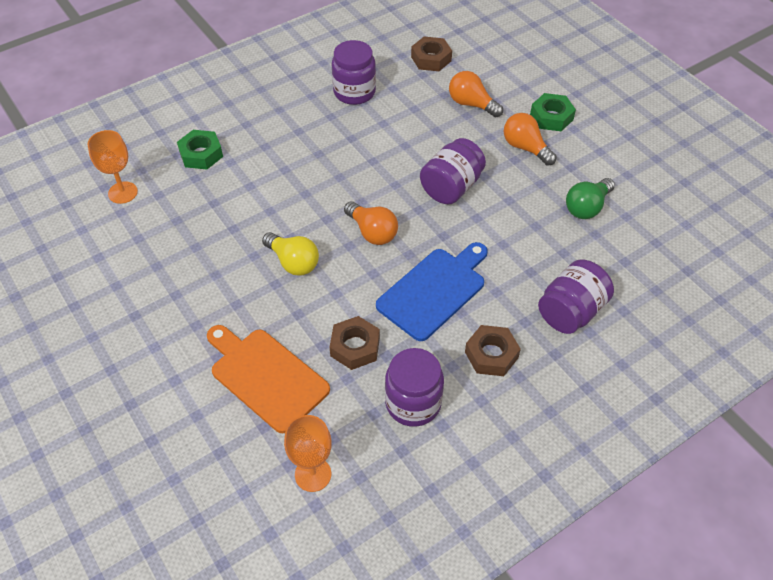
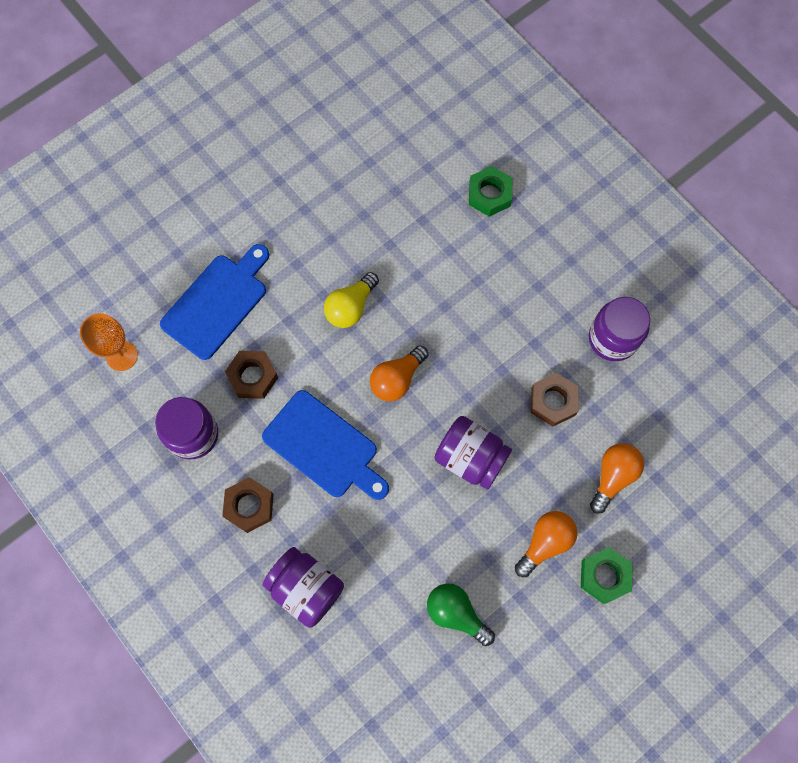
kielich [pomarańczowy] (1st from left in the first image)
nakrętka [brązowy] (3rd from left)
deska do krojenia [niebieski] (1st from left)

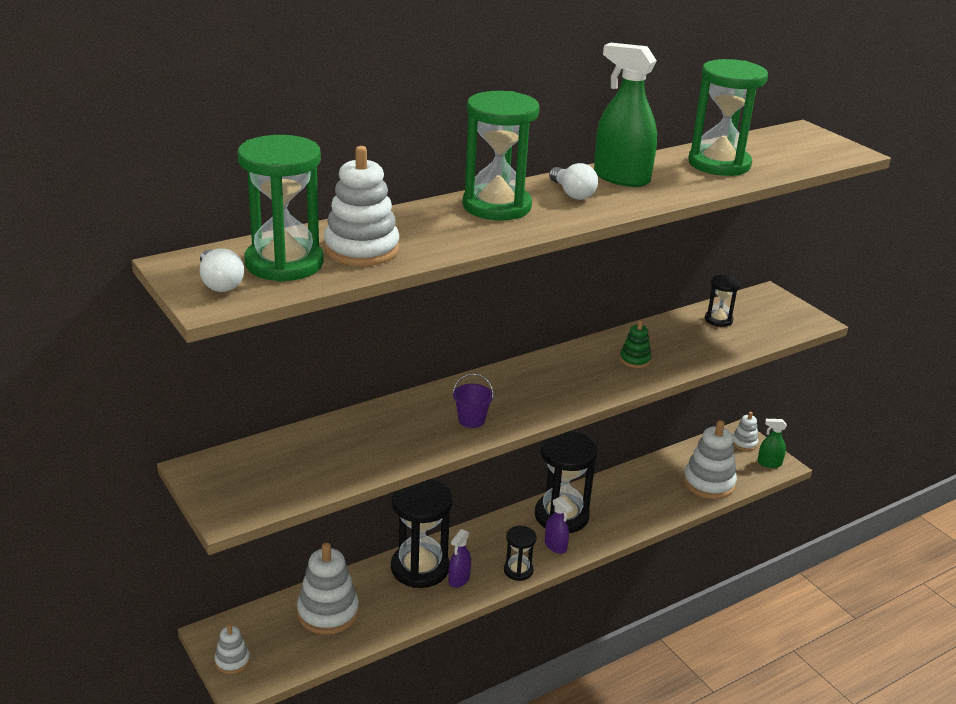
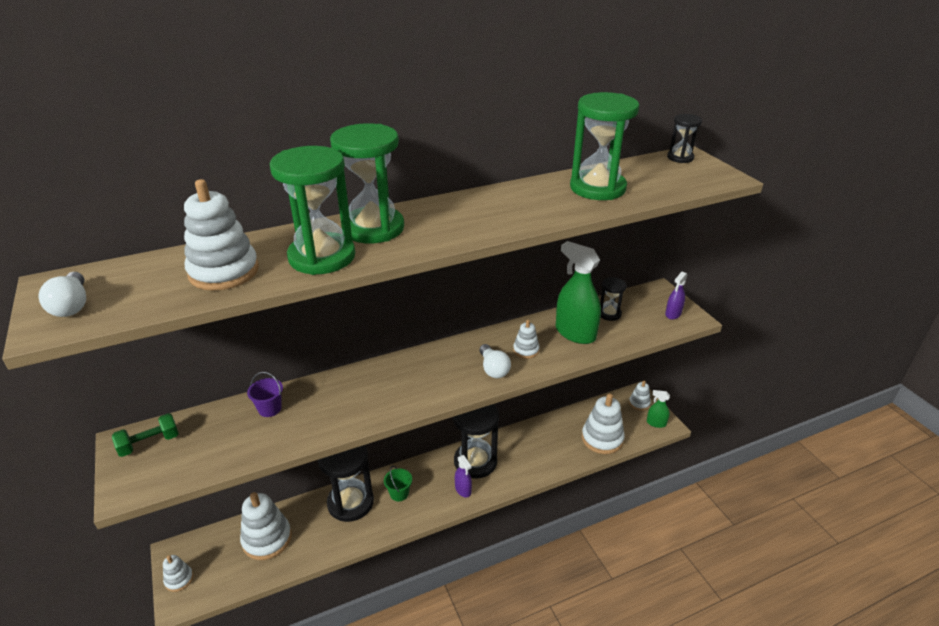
hantel [zielony]
wiadro [zielony]
klepsydra [zielony] (1st from left)
spryskiwacz [fioletowy] (2nd from left)
wiadro [fioletowy]
klepsydra [czarny] (4th from left)
żarówka [biały] (2nd from left)
spryskiwacz [zielony] (1st from left)
zabawka nakładanka [biały] (4th from left)

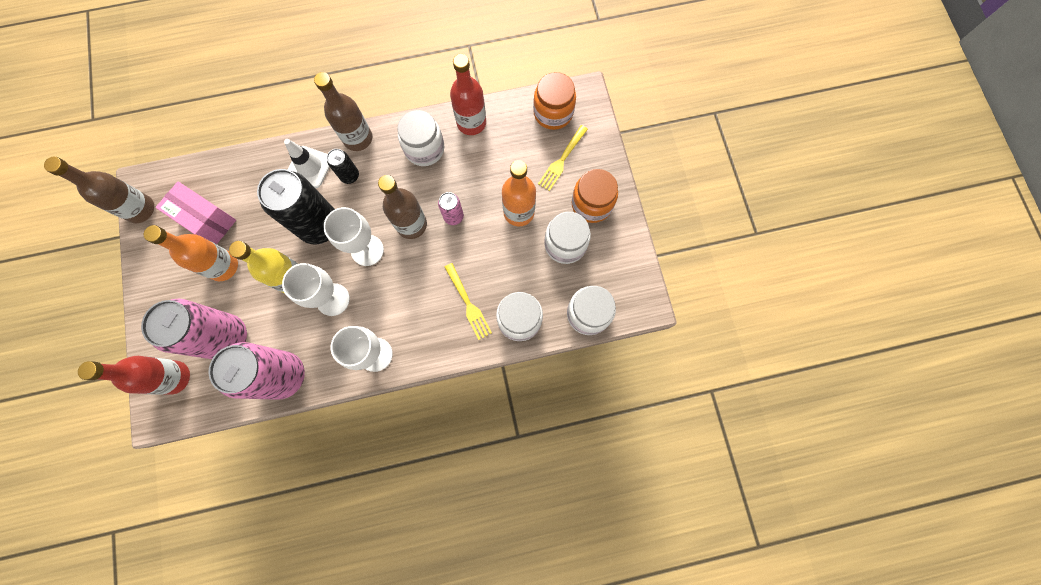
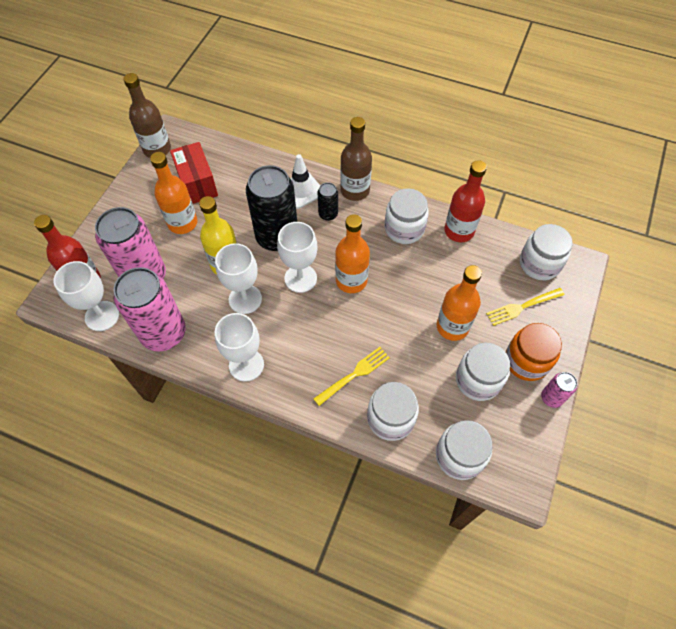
kielich [biały] (1st from left)
puszka [różowy] (3rd from left)
pudełko [czerwony]
butelka [pomarańczowy] (2nd from left)
słoik [biały] (5th from left)
widelec [żółty] (1st from left)

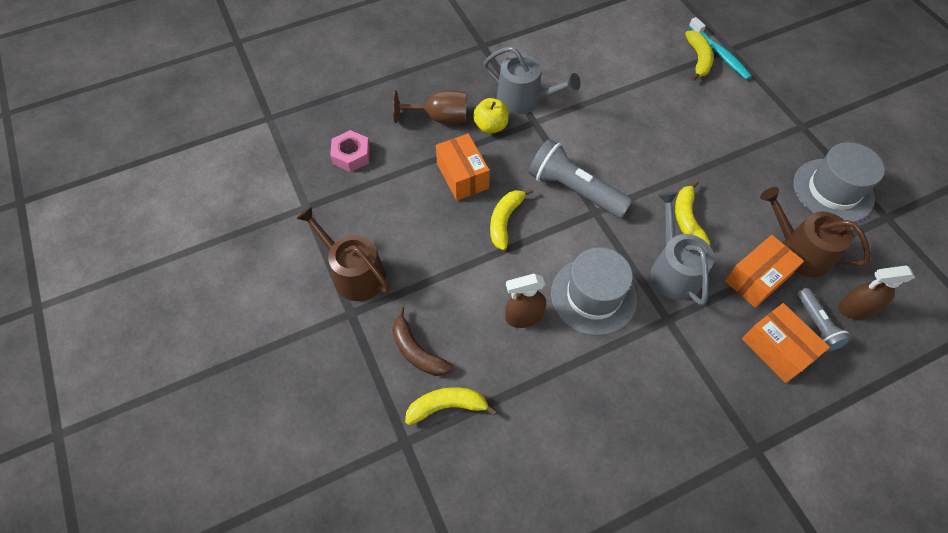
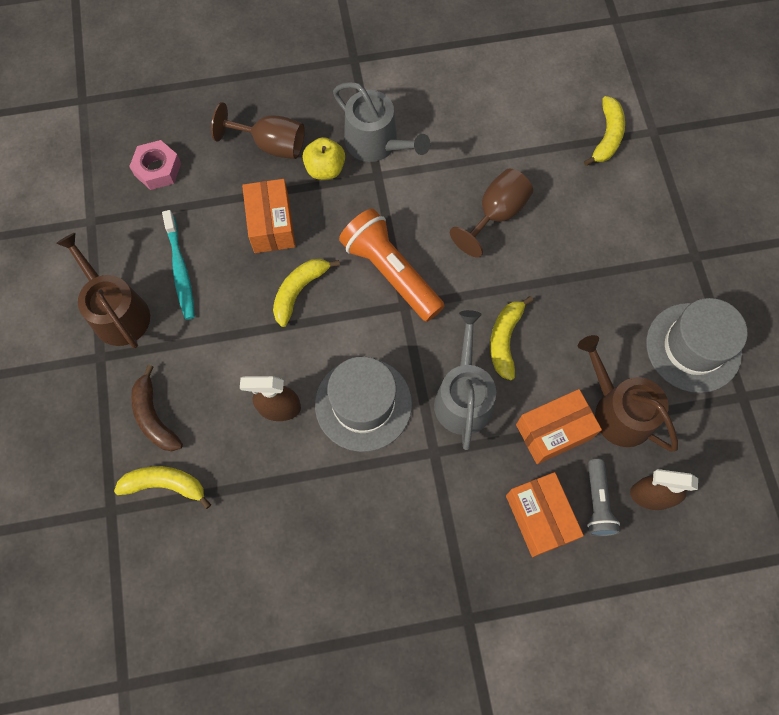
kielich [brązowy] (2nd from left)
szczoteczka do zębów [turkusowy]
latarka [pomarańczowy]

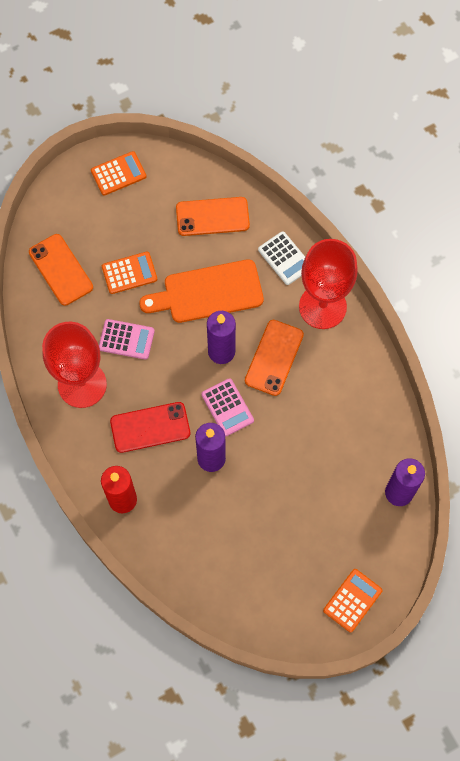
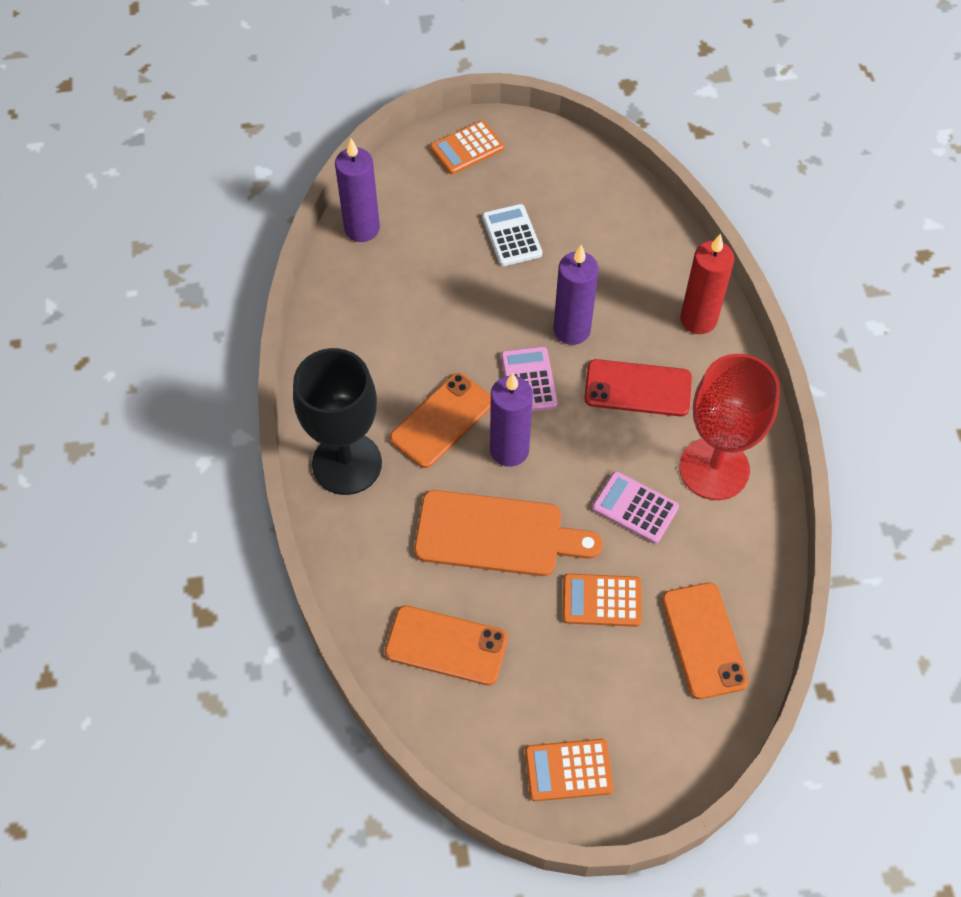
kalkulator [biały]
kielich [czarny]

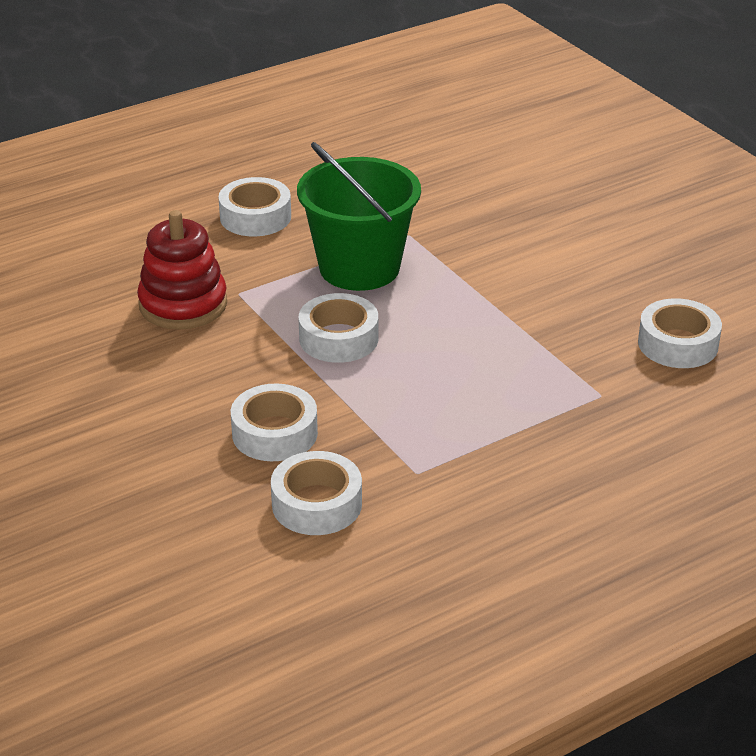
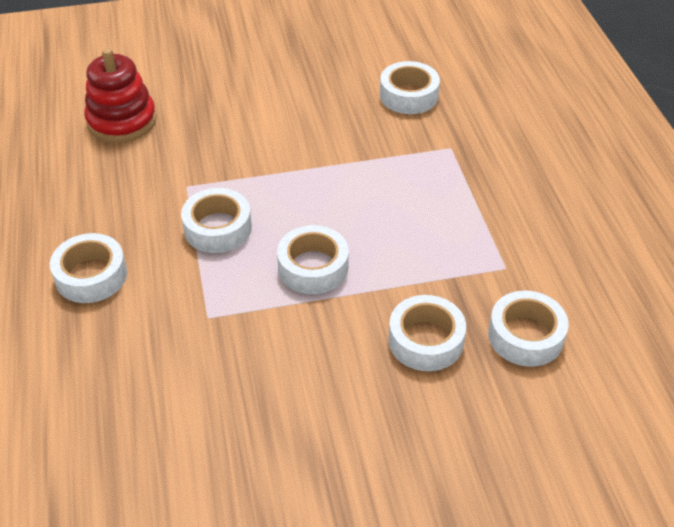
zabawka nakładanka [czerwony]
taśma klejąca [biały] (2nd from left)

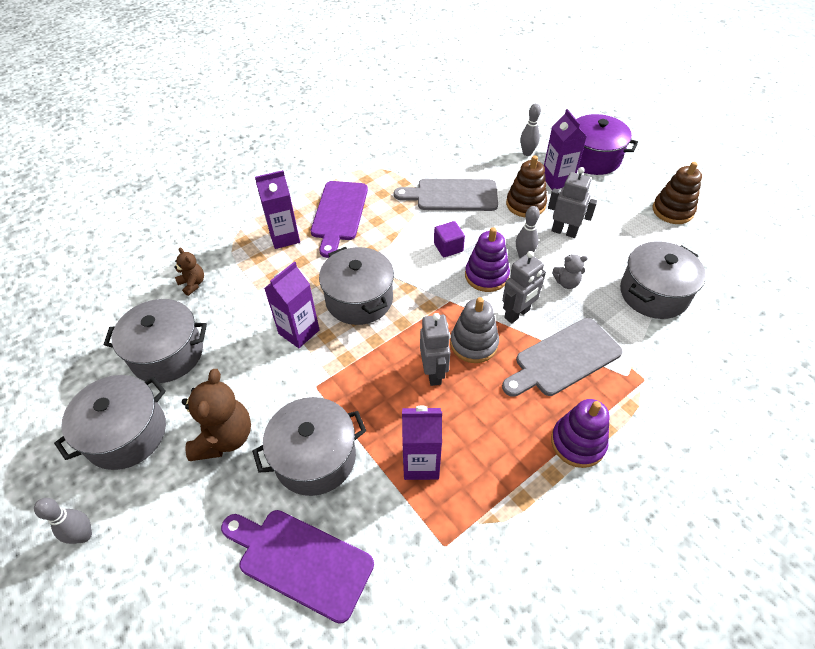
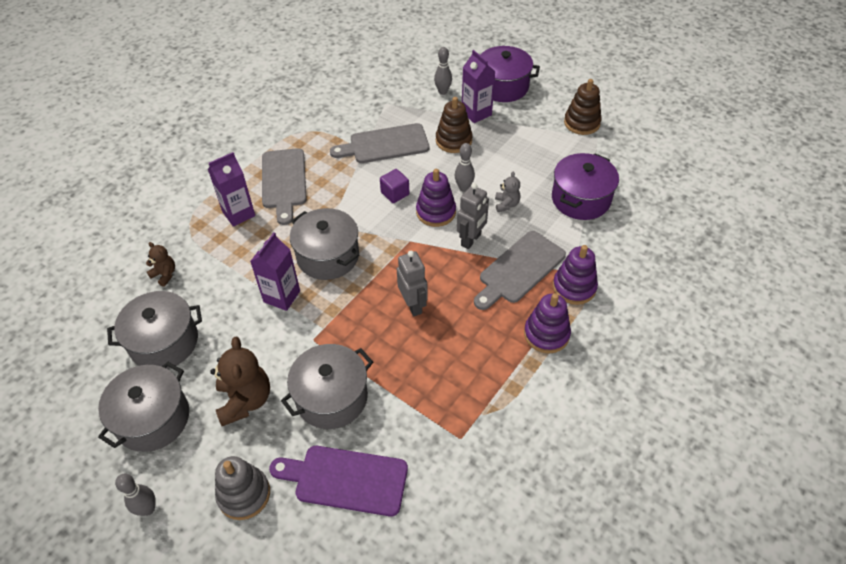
karton mleka [fioletowy] (3rd from left in the first image)
robot [szary] (3rd from left in the first image)
zabawka nakładanka [fioletowy] (3rd from left)
zabawka nakładanka [szary]
deska do krojenia [szary] (1st from left)
garnek [fioletowy] (2nd from left)
miś [szary]

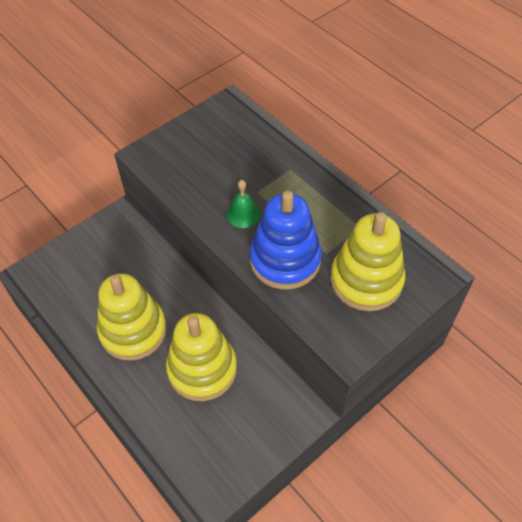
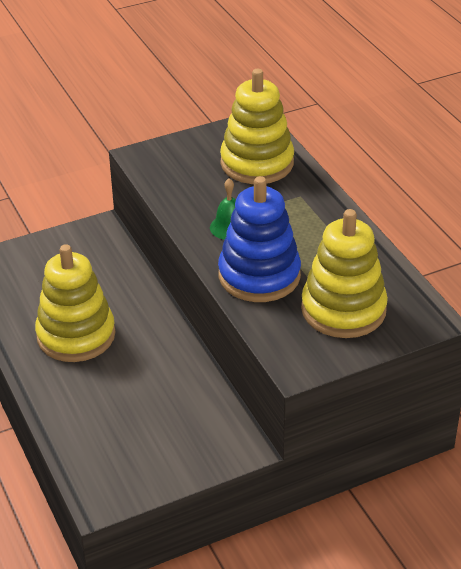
zabawka nakładanka [żółty] (2nd from left)

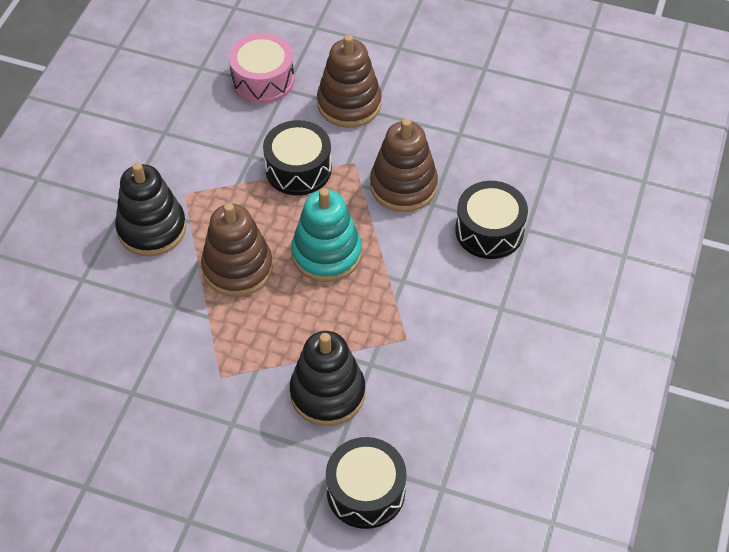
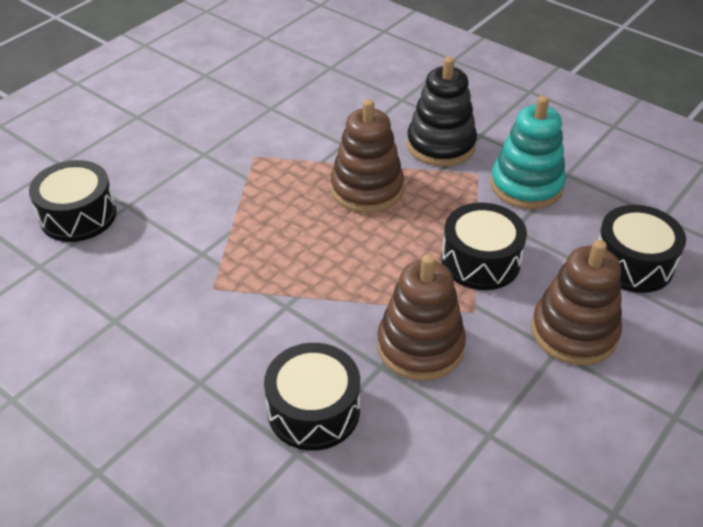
zabawka nakładanka [czarny] (2nd from left in the first image)
zabawka nakładanka [turkusowy]
bęben [czarny] (4th from left)

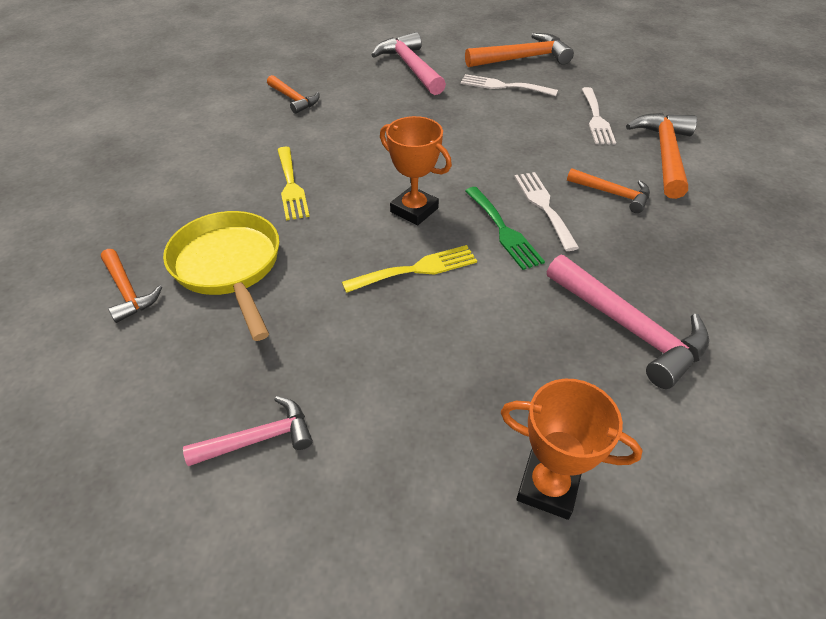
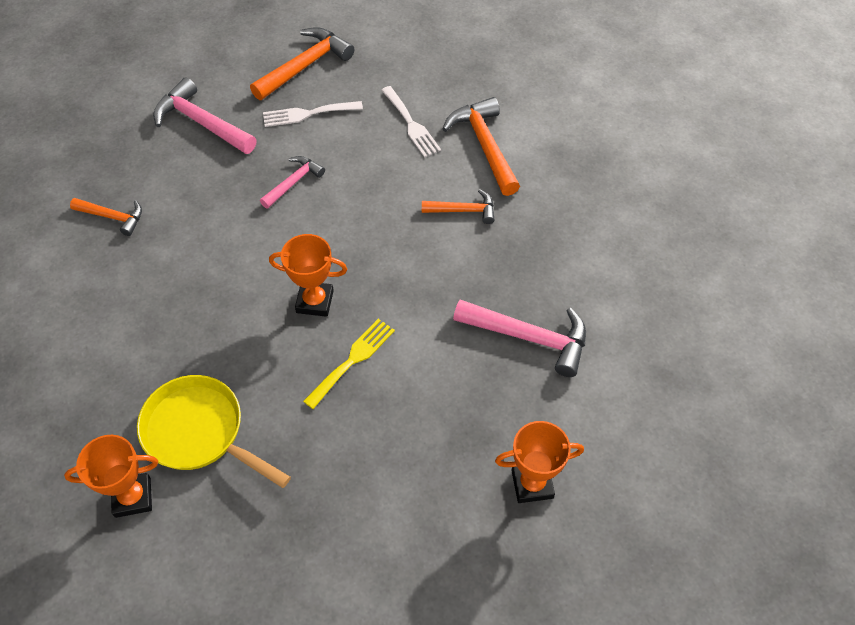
widelec [żółty] (1st from left in the first image)
widelec [zielony]
widelec [biały] (2nd from left in the first image)
młotek [różowy] (2nd from left)
puchar [pomarańczowy] (1st from left)

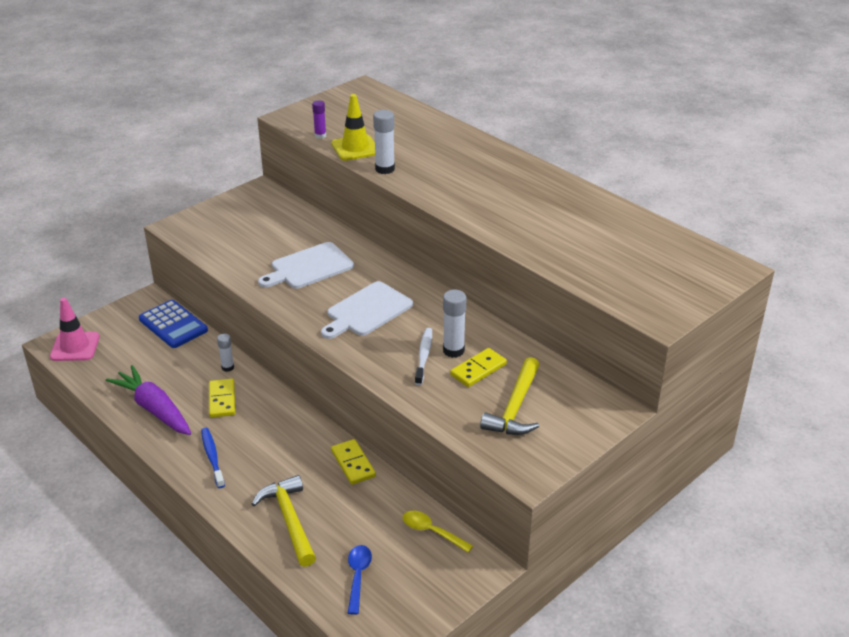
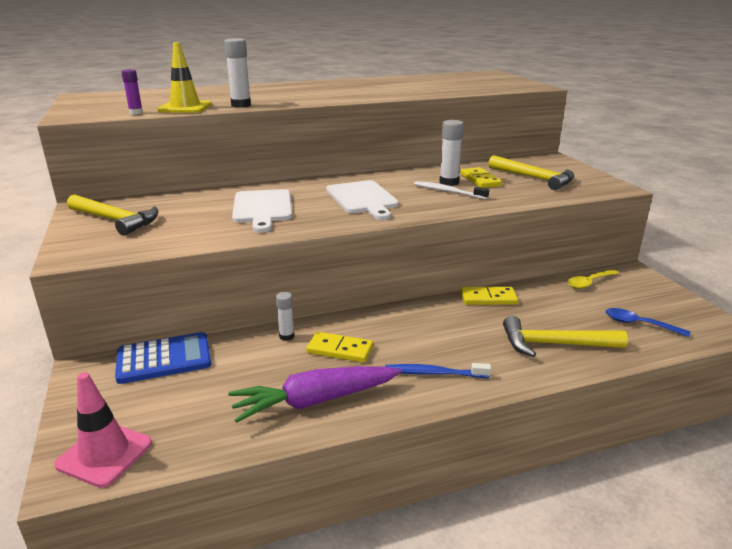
młotek [żółty] (1st from left)

